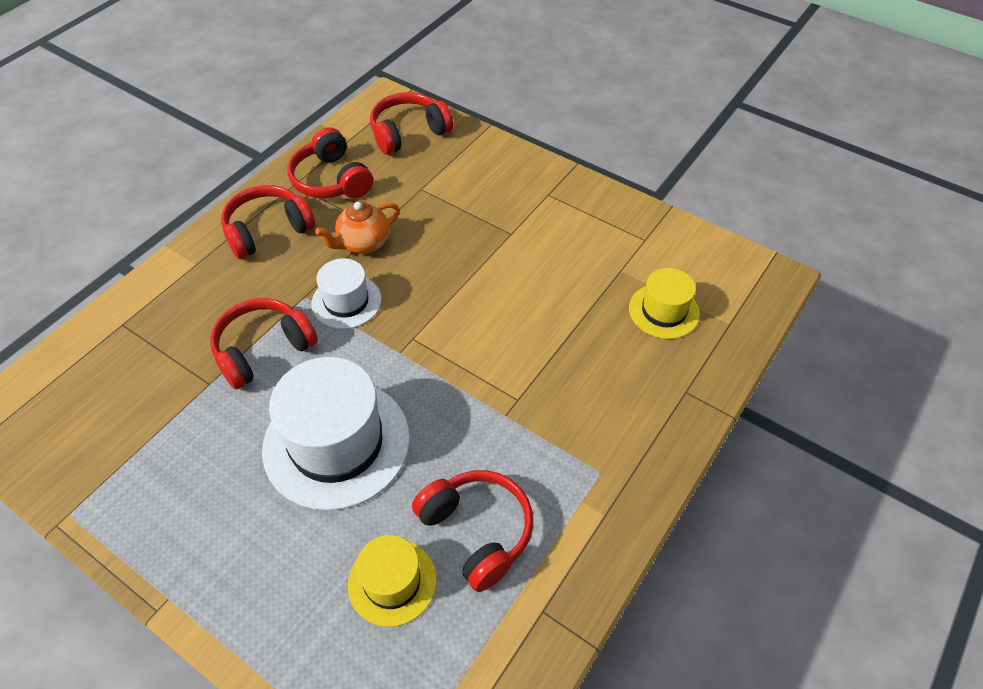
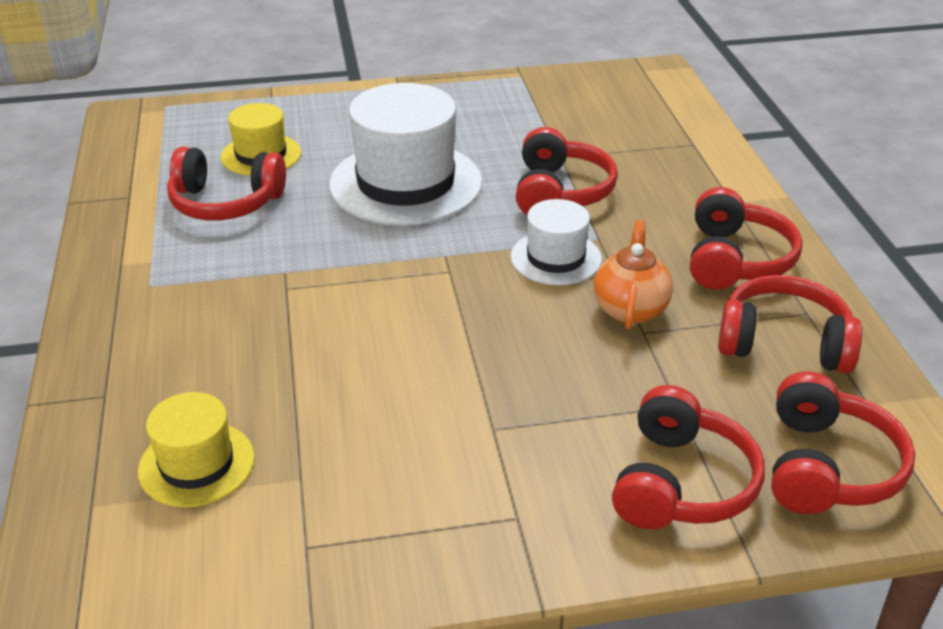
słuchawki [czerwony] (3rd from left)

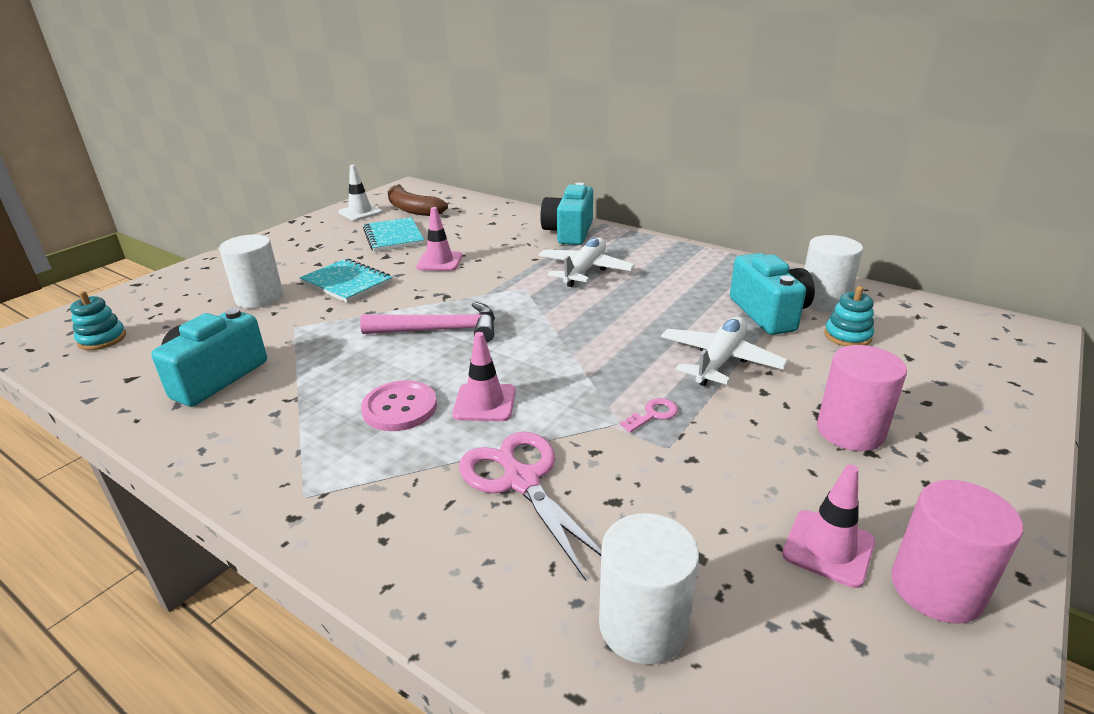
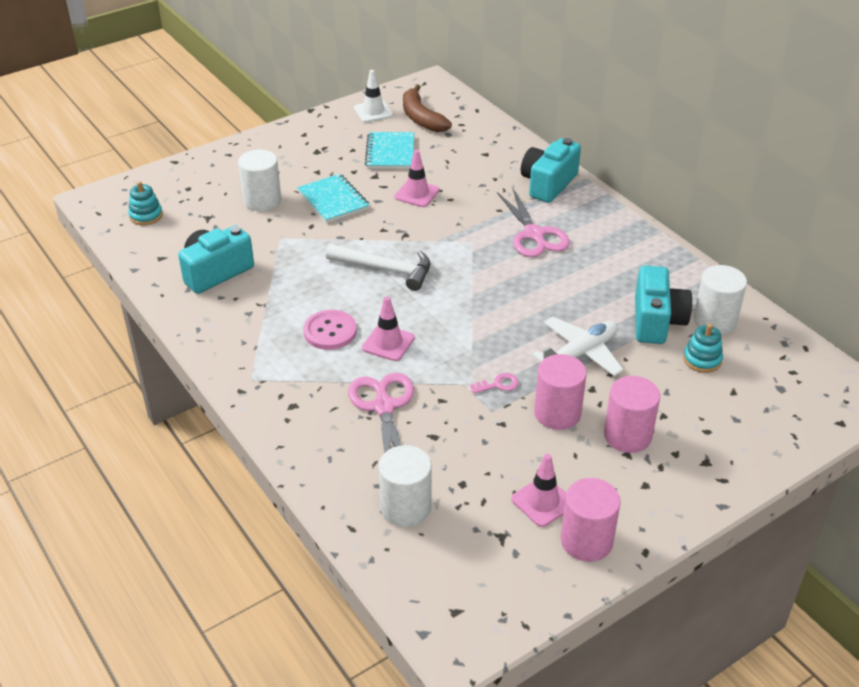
walec [różowy] (1st from left)
nożyczki [różowy] (2nd from left)
młotek [biały]

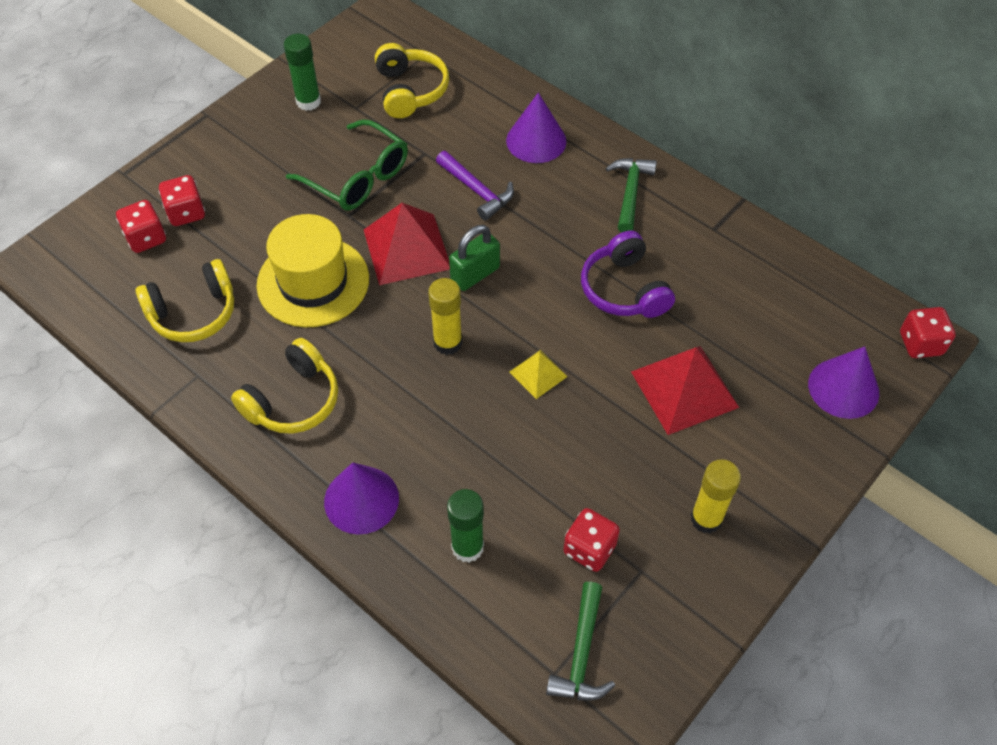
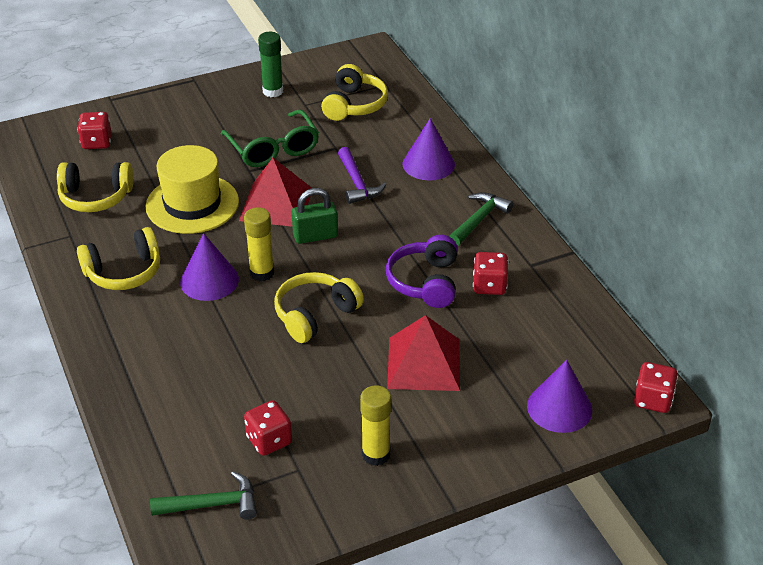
klej w sztyfcie [zielony] (2nd from left in the first image)
kostka do gry [czerwony] (3rd from left)
stożek [fioletowy] (1st from left)
słuchawki [żółty] (3rd from left)
młotek [zielony] (1st from left)

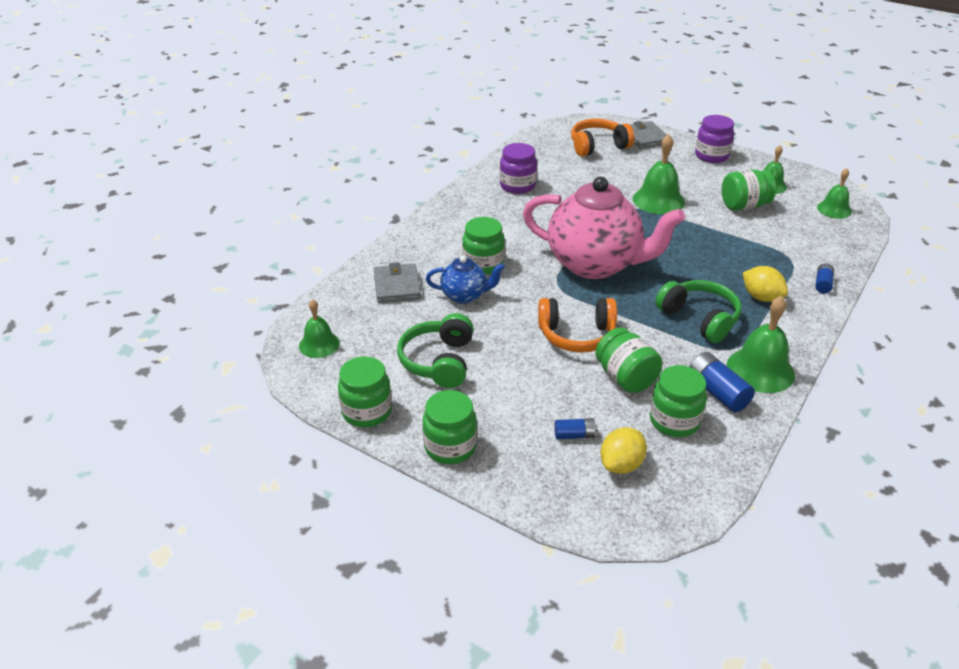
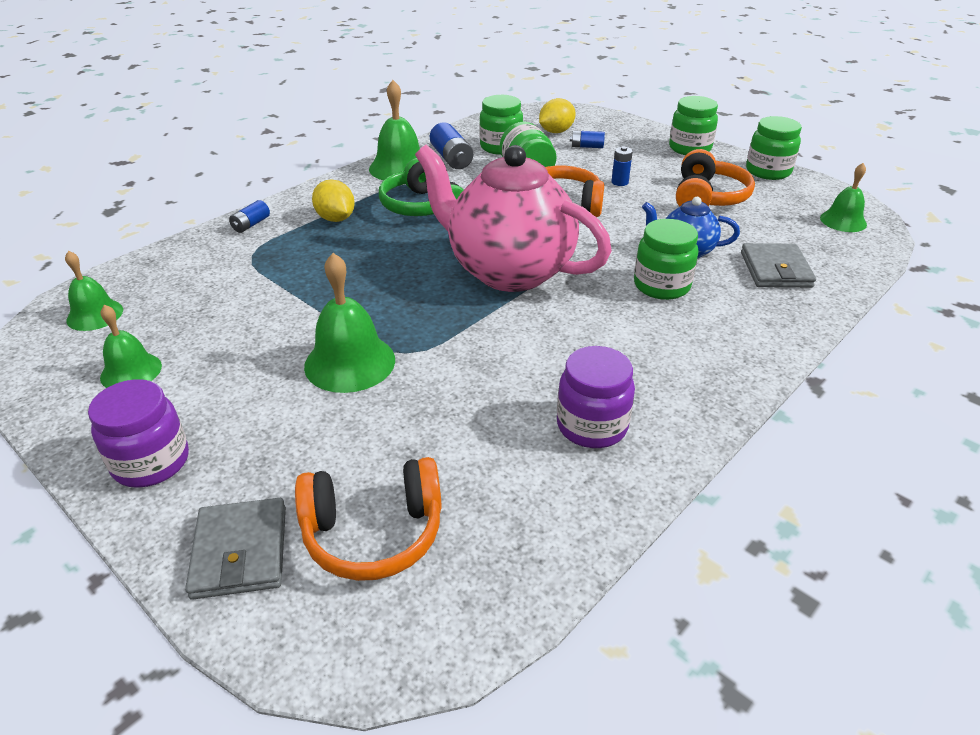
słoik [zielony] (6th from left in the first image)
bateria [niebieski] (4th from left)
słuchawki [pomarańczowy] (3rd from left)

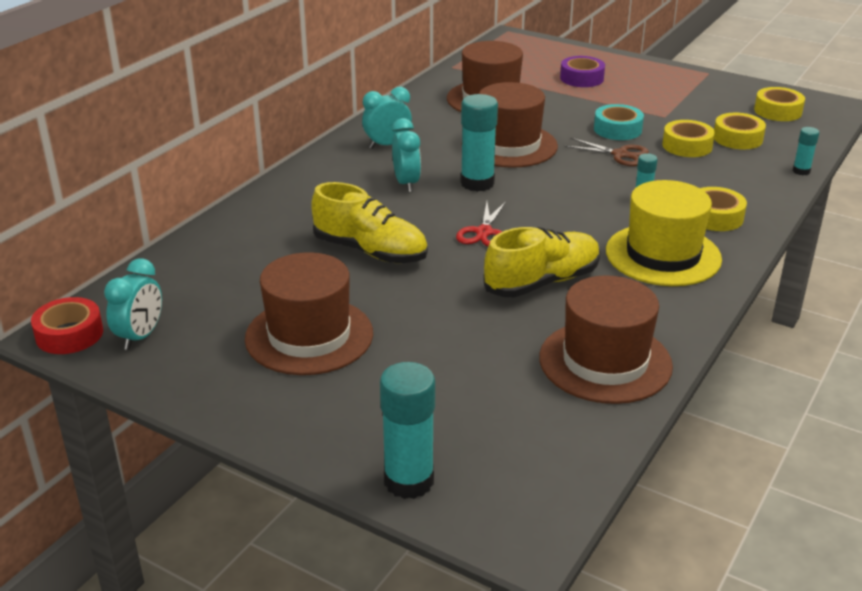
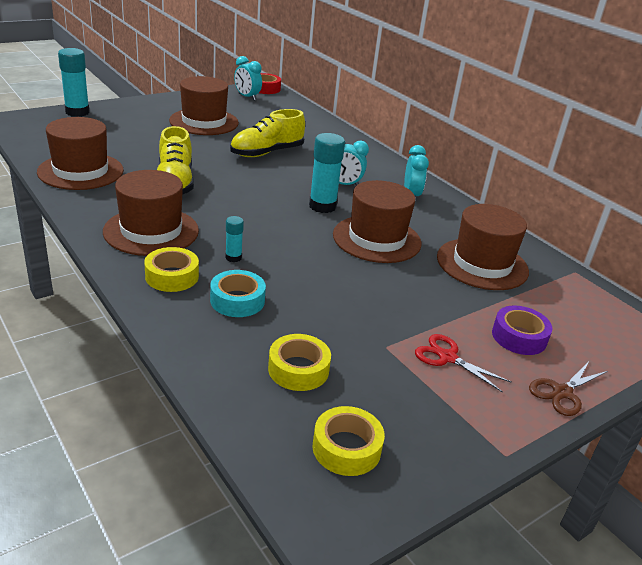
taśma klejąca [żółty] (1st from left in the first image)
klej w sztyfcie [turkusowy] (4th from left in the first image)
nożyczki [czerwony]
nożyczki [brązowy]
taśma klejąca [turkusowy]
kapelusz [brązowy] (2nd from left)

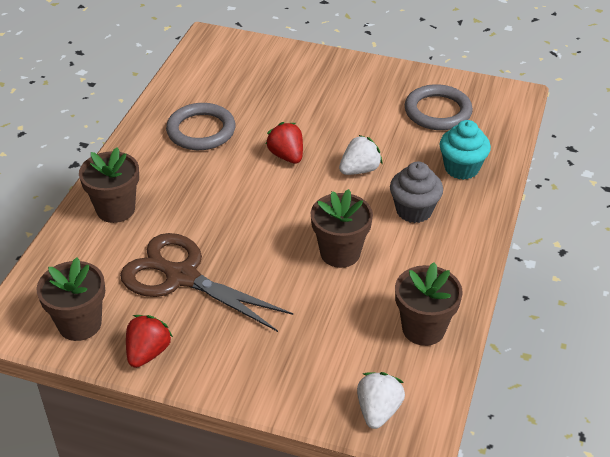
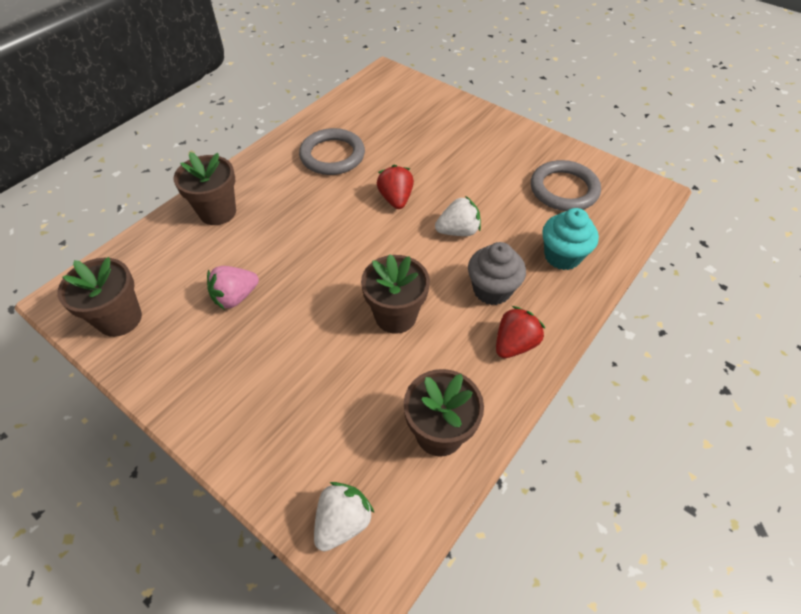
truskawka [czerwony] (2nd from left)
truskawka [różowy]

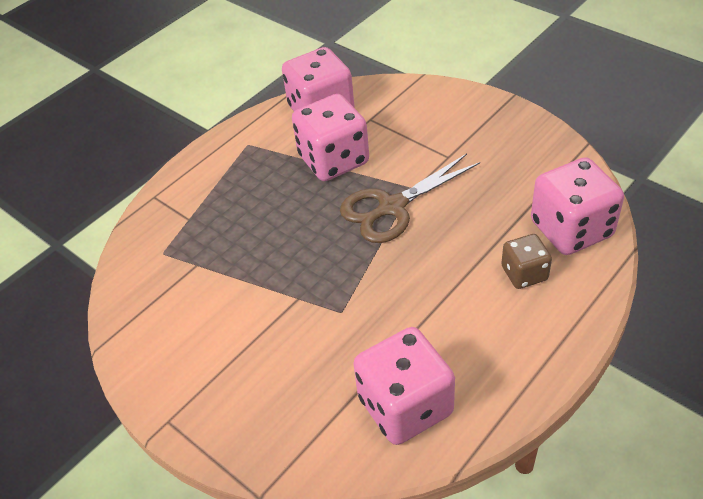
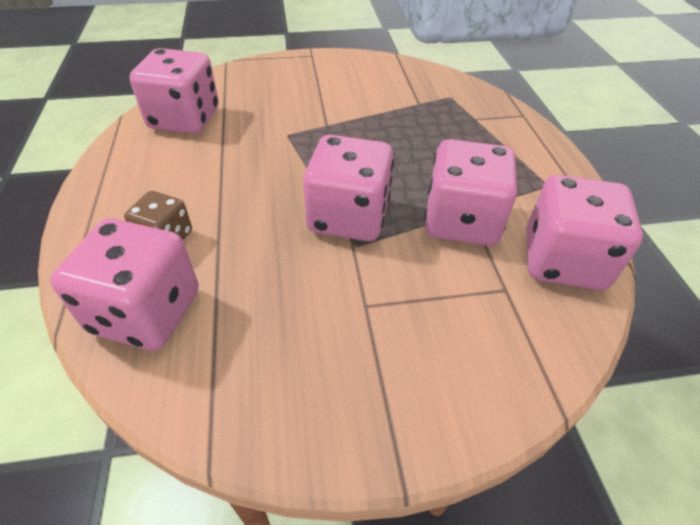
kostka do gry [różowy] (3rd from left)

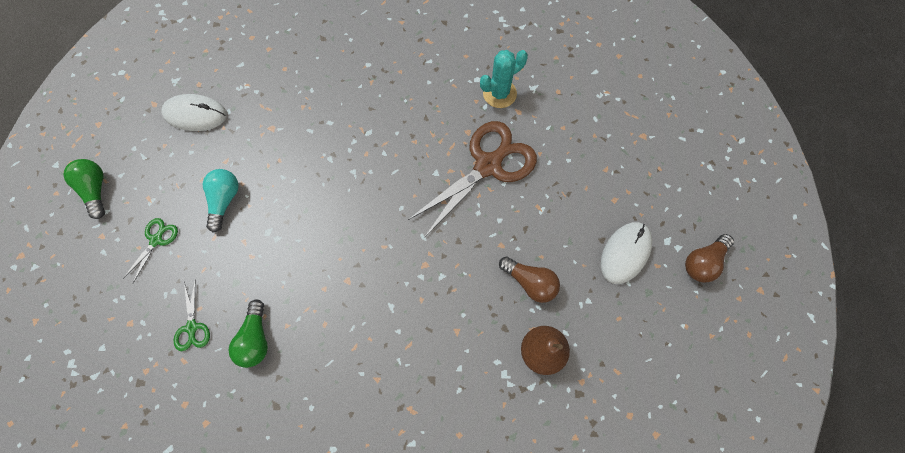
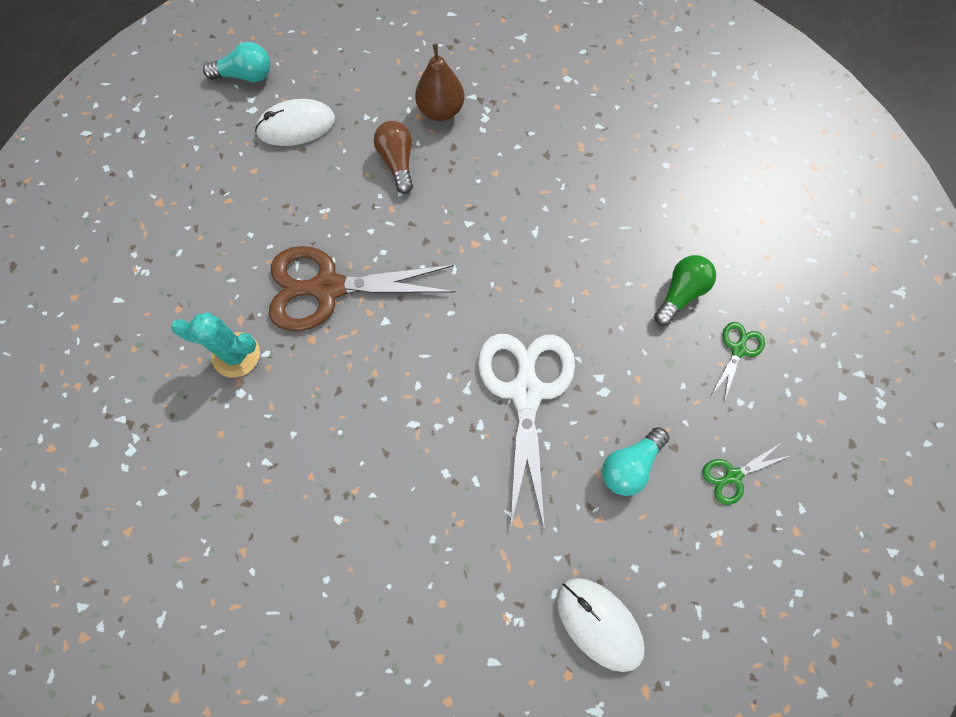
żarówka [zielony] (1st from left in the first image)
nożyczki [biały]
żarówka [turkusowy] (1st from left)

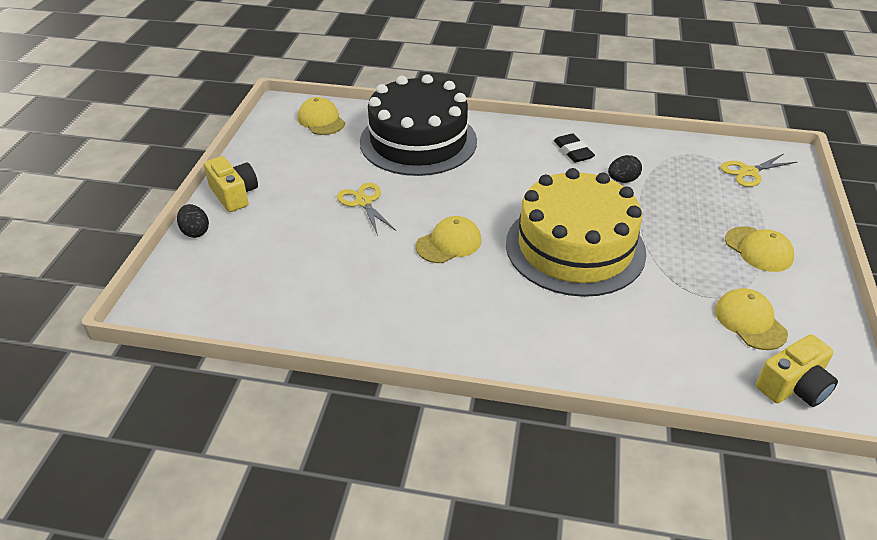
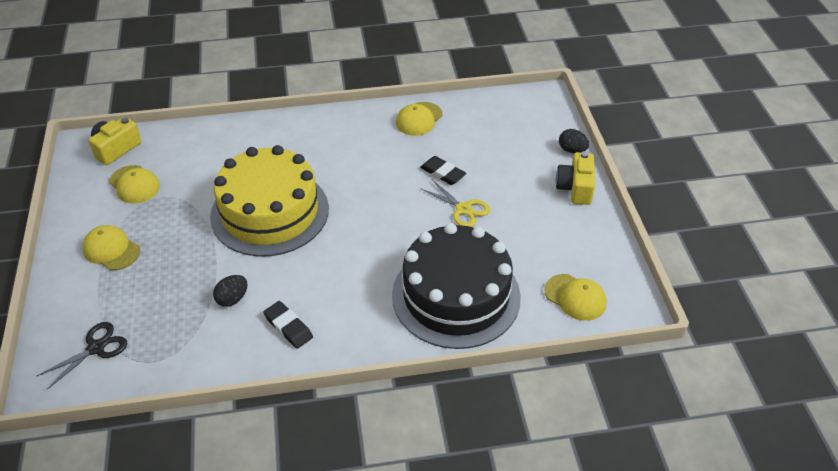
gumka do mazania [czarny] (2nd from left)
czapka [żółty] (3rd from left)
nożyczki [czarny]
aparat fotograficzny [żółty] (2nd from left)

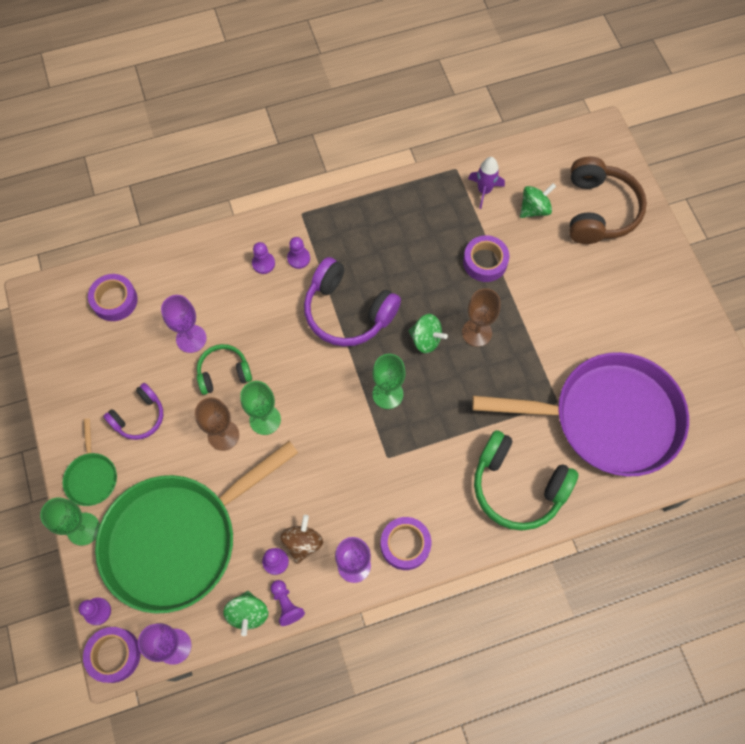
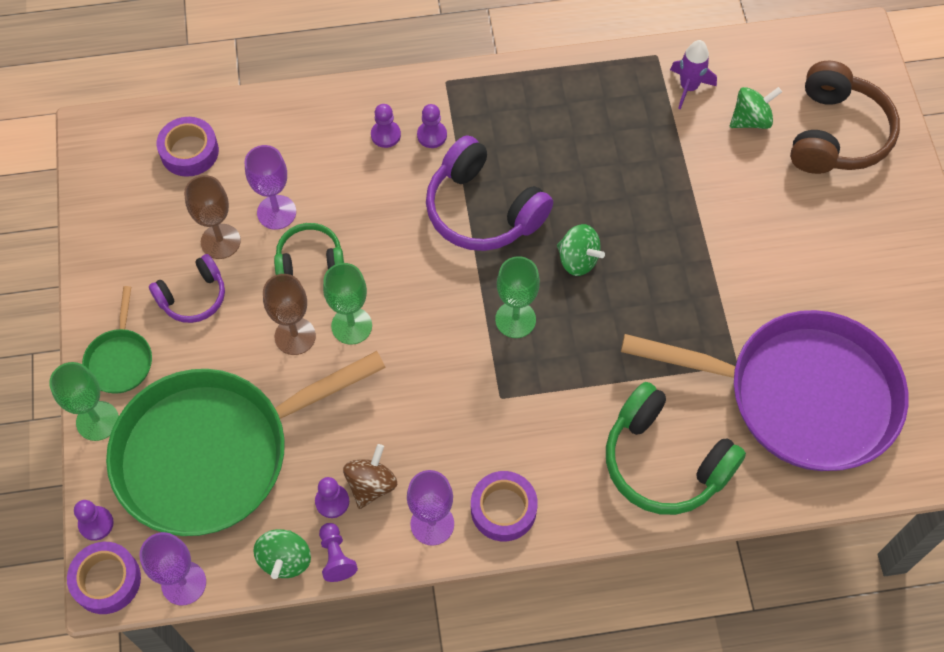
taśma klejąca [fioletowy] (4th from left in the first image)
kielich [brązowy] (1st from left)

